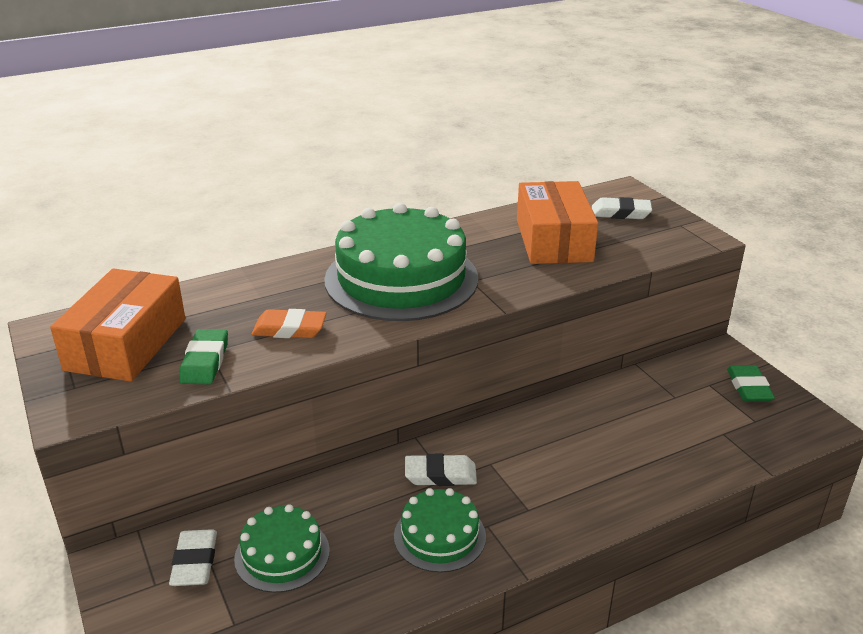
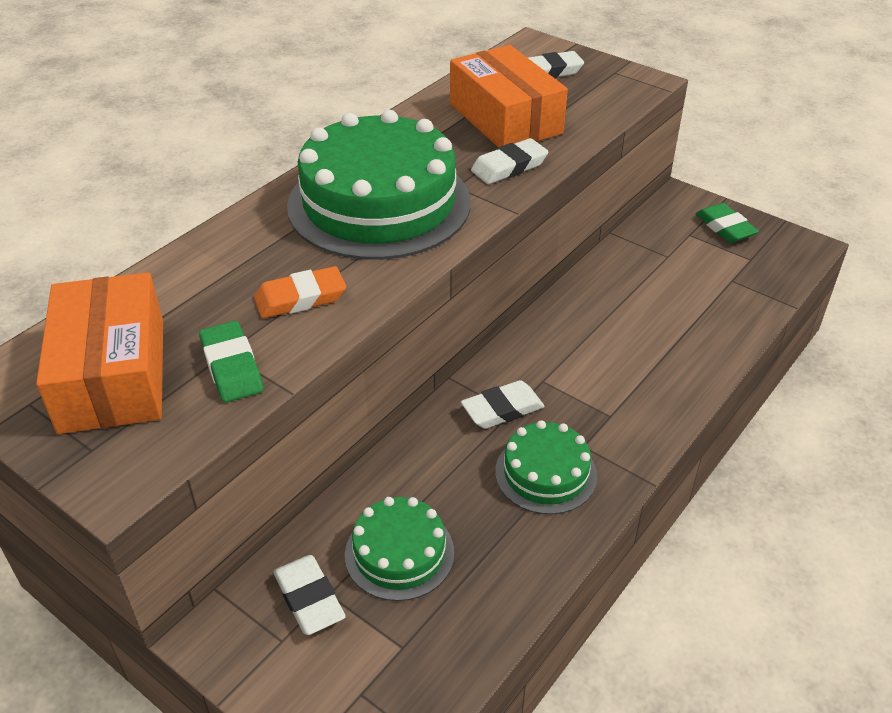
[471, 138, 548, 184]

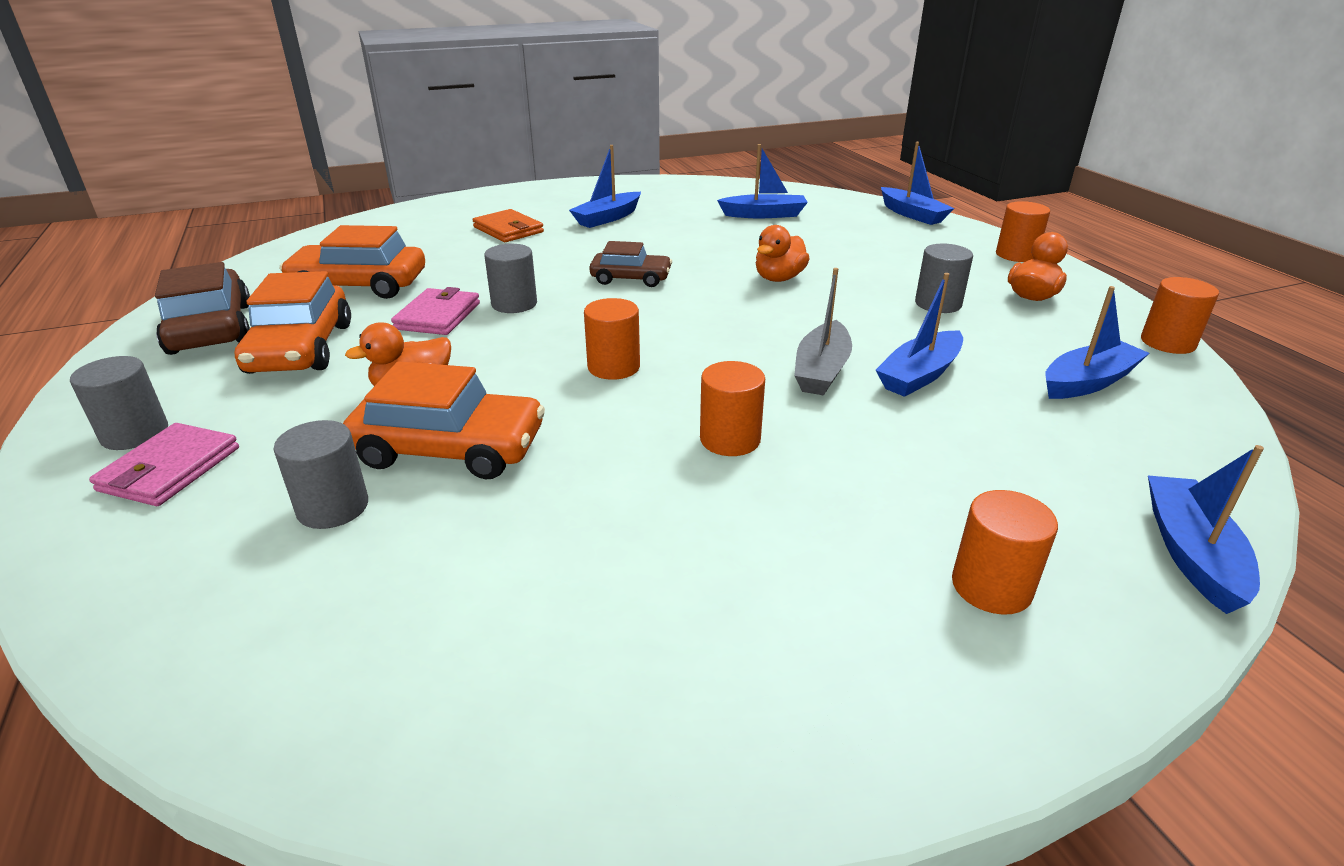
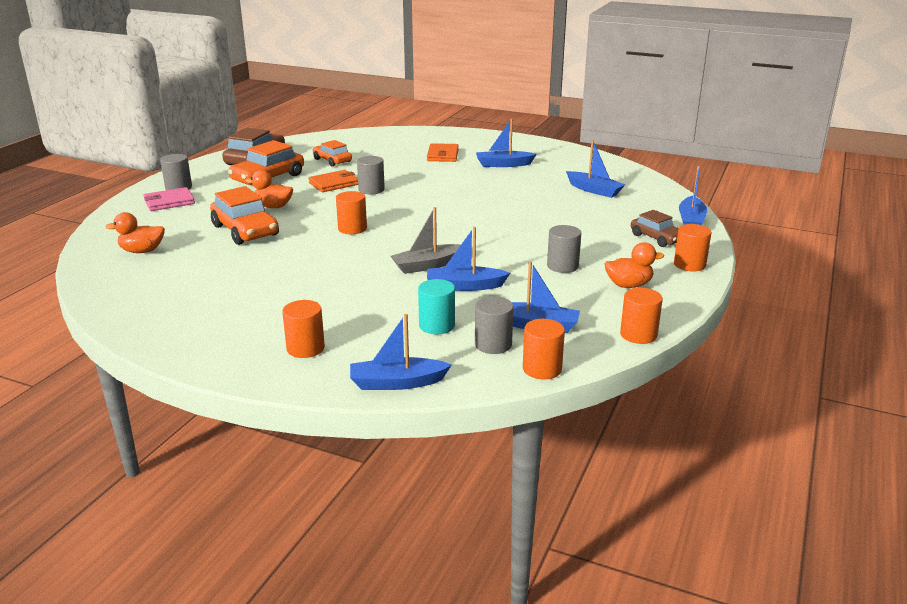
[313, 140, 352, 166]
[105, 212, 165, 253]
[631, 210, 679, 247]
[308, 170, 358, 192]
[523, 319, 565, 379]
[475, 296, 514, 354]
[350, 314, 451, 390]
[418, 279, 455, 334]

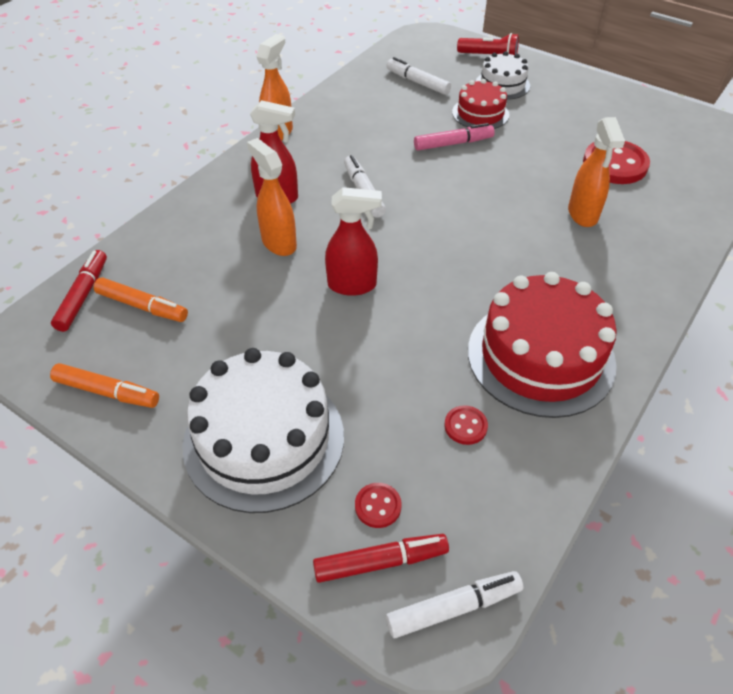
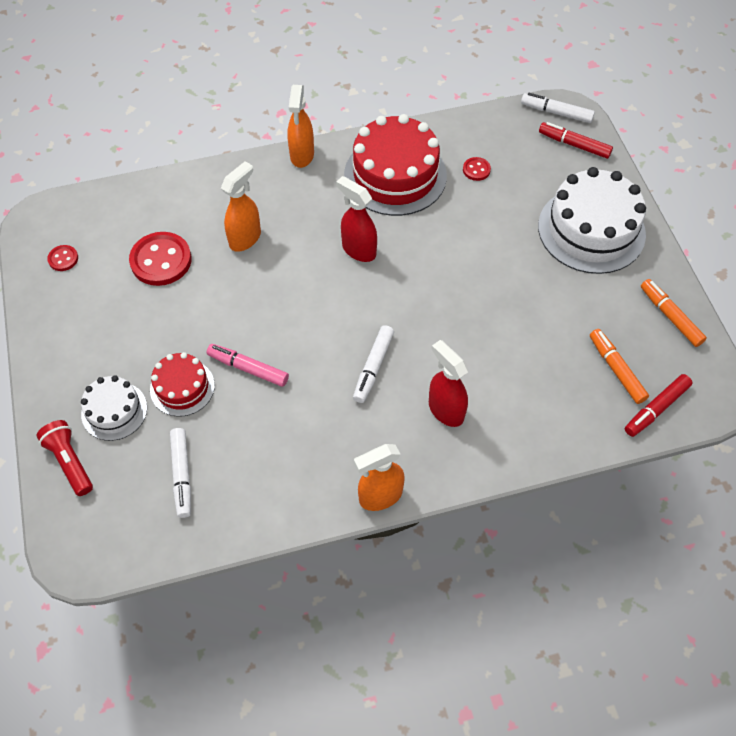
[287, 85, 314, 168]
[336, 176, 377, 262]
[47, 245, 78, 271]

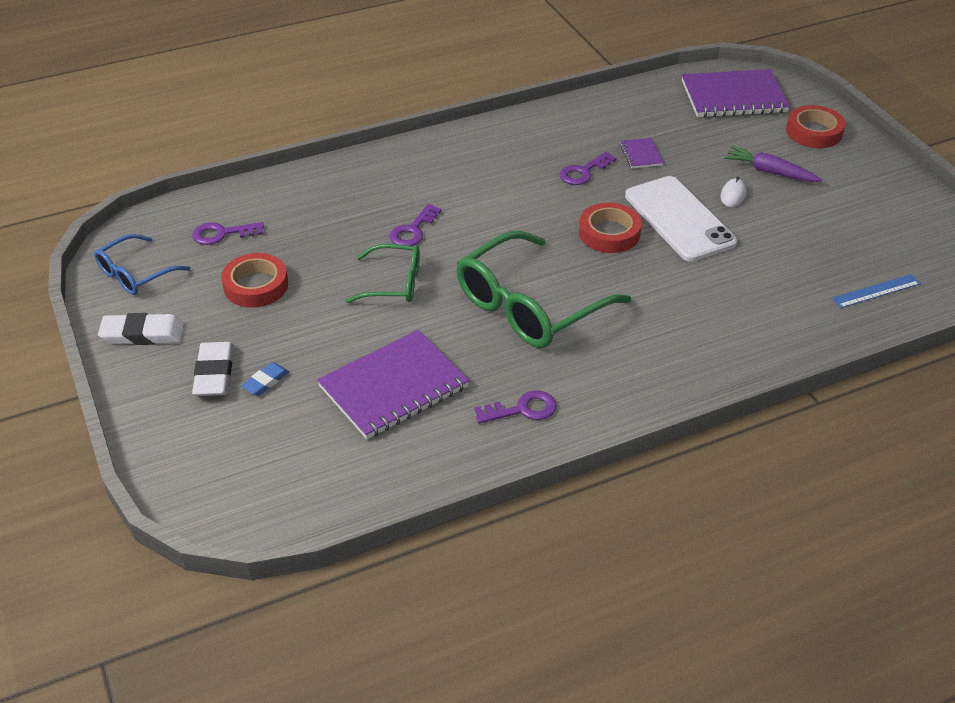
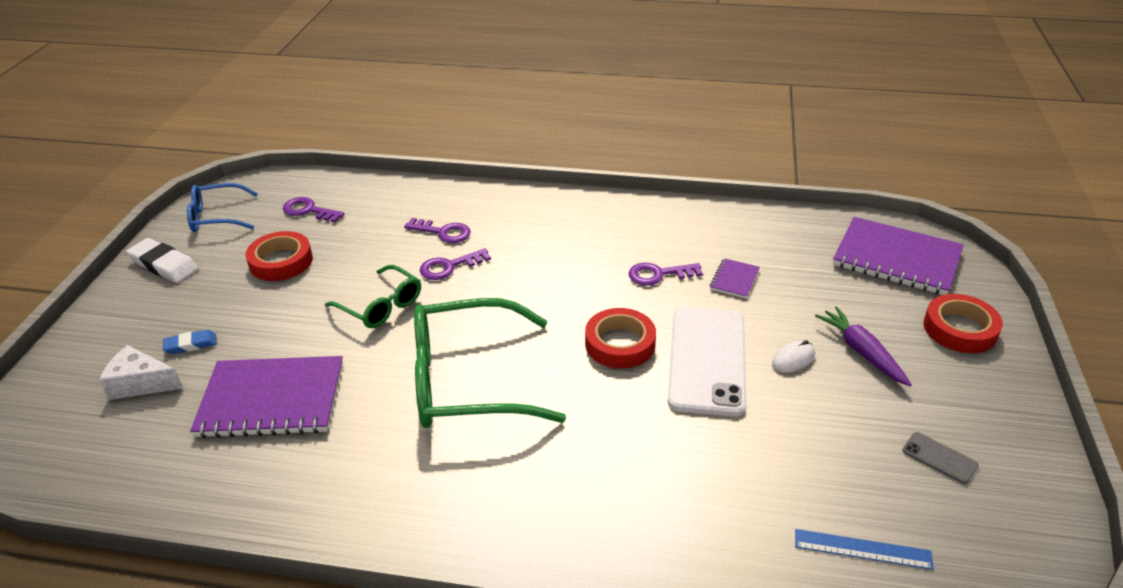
[192, 342, 233, 396] (first image)
[404, 218, 471, 243]
[99, 345, 183, 400]
[903, 432, 979, 484]

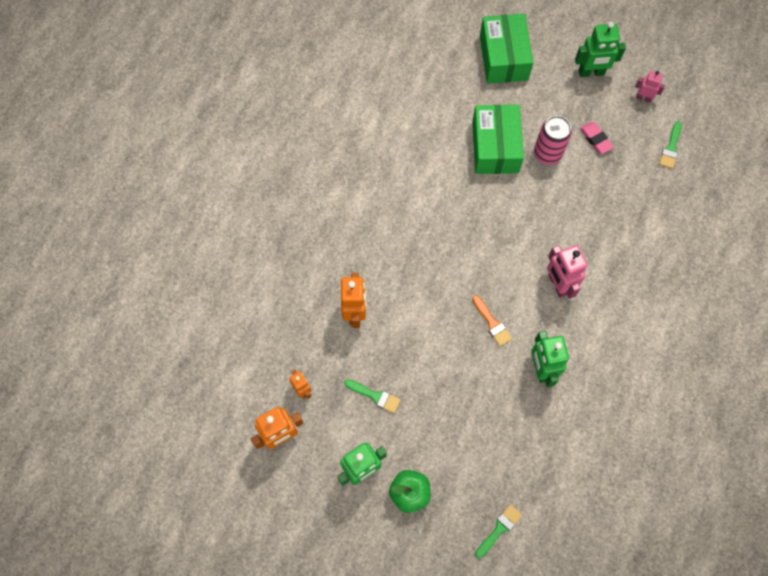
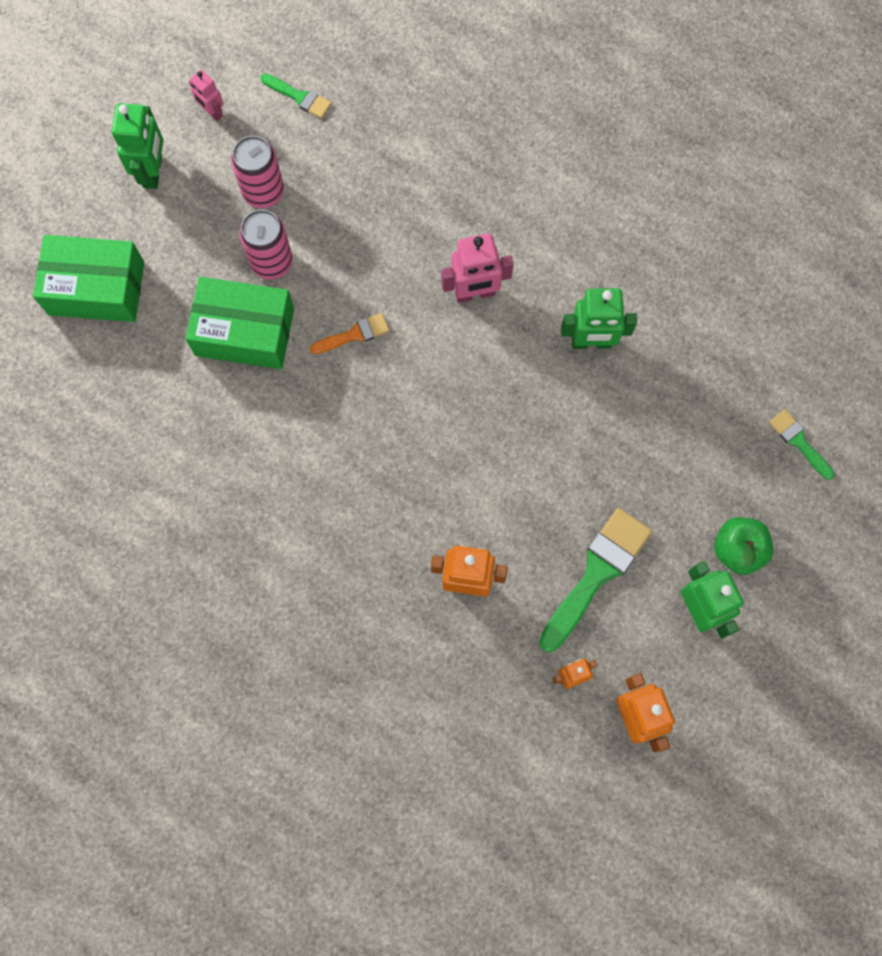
[189, 70, 224, 121]
[231, 136, 284, 208]
[310, 313, 390, 354]
[539, 508, 652, 652]

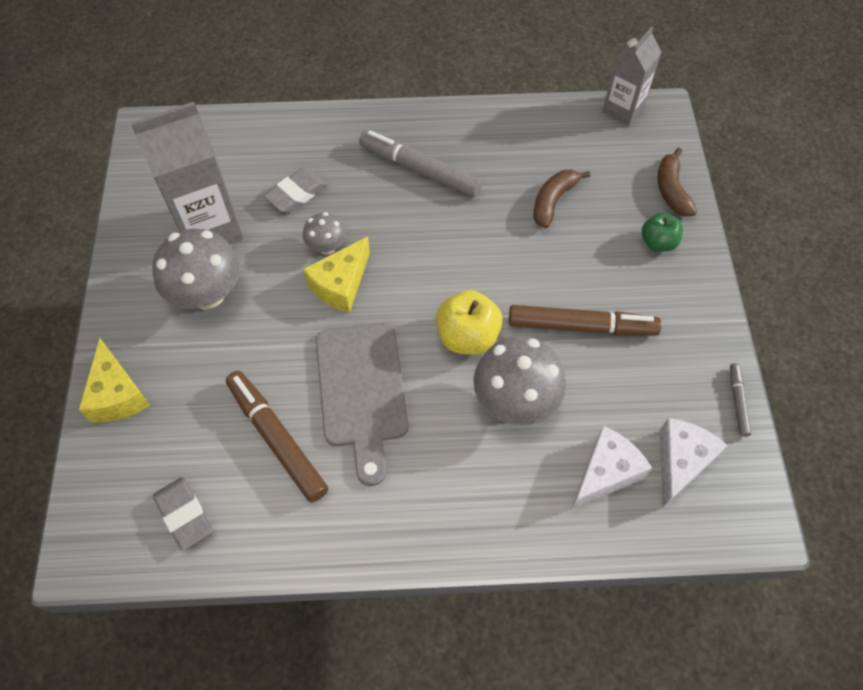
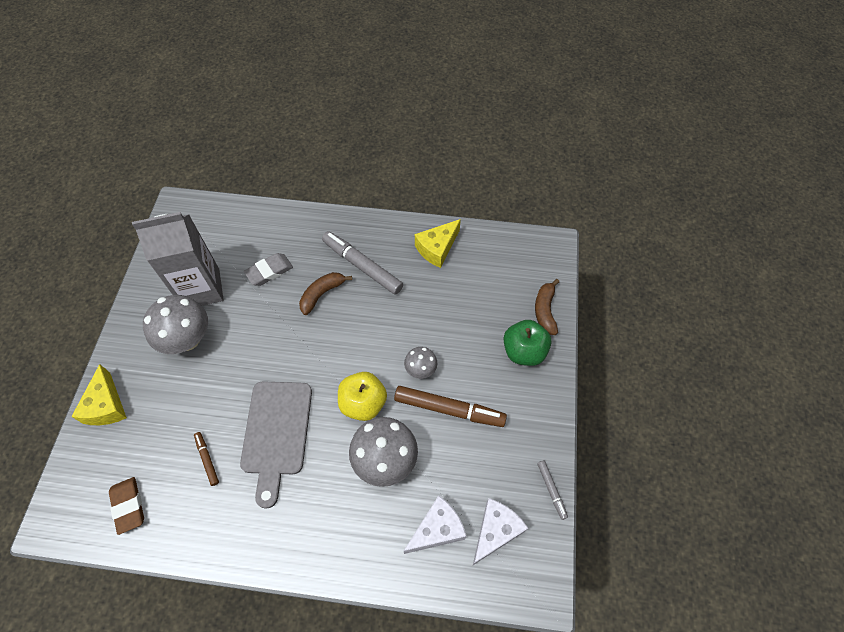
[602, 27, 662, 126] (first image)
[299, 272, 352, 315]
[404, 347, 438, 379]
[504, 320, 552, 366]
[415, 219, 461, 268]
[537, 461, 568, 520]
[194, 432, 219, 486]
[109, 477, 144, 535]

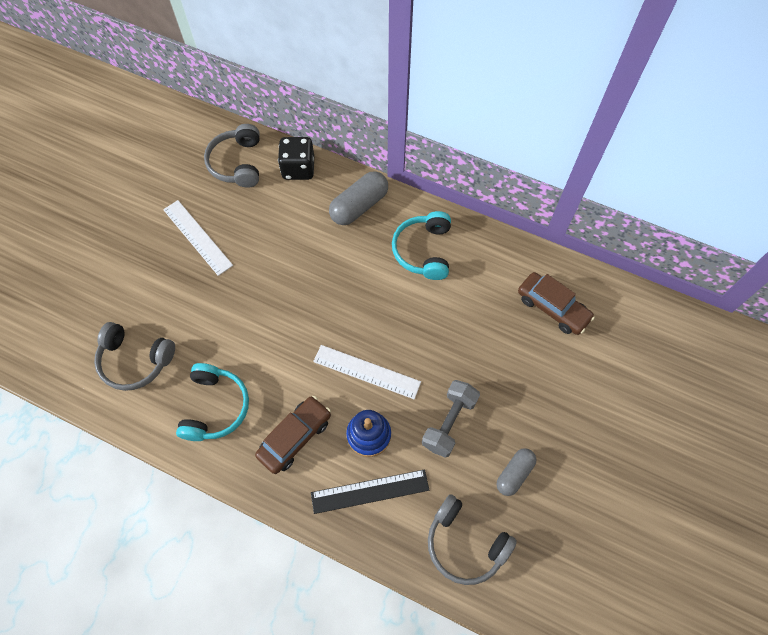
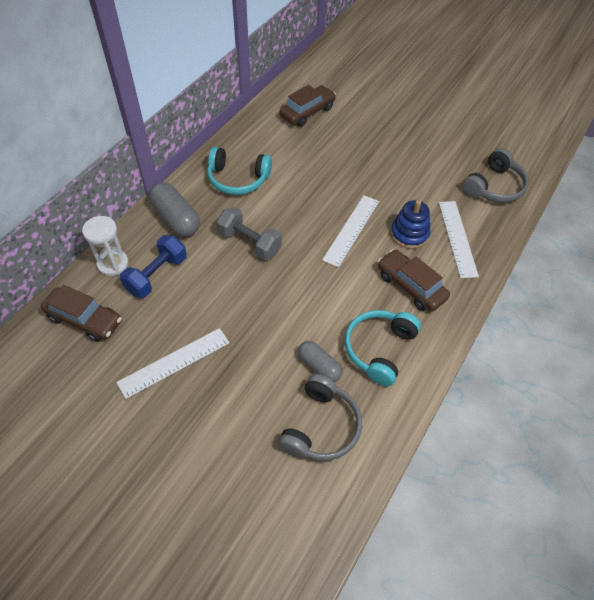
[41, 285, 122, 342]
[82, 216, 129, 276]
[345, 310, 421, 386]
[216, 207, 282, 260]
[298, 341, 342, 382]
[439, 201, 479, 278]
[120, 235, 187, 298]

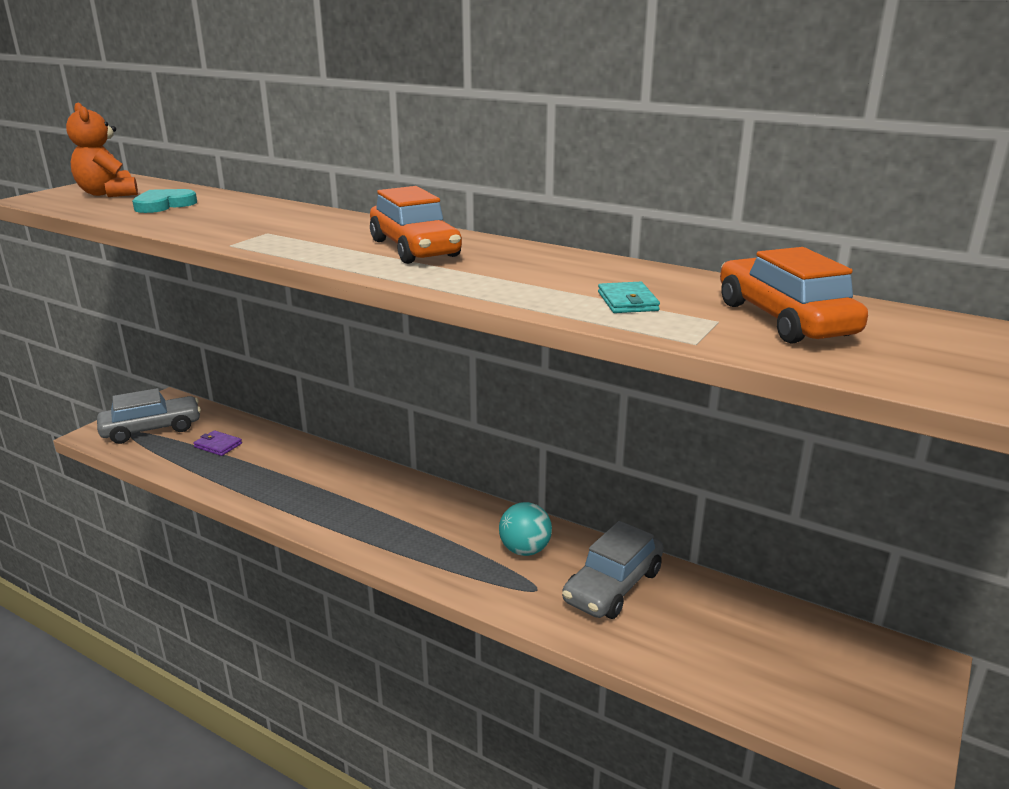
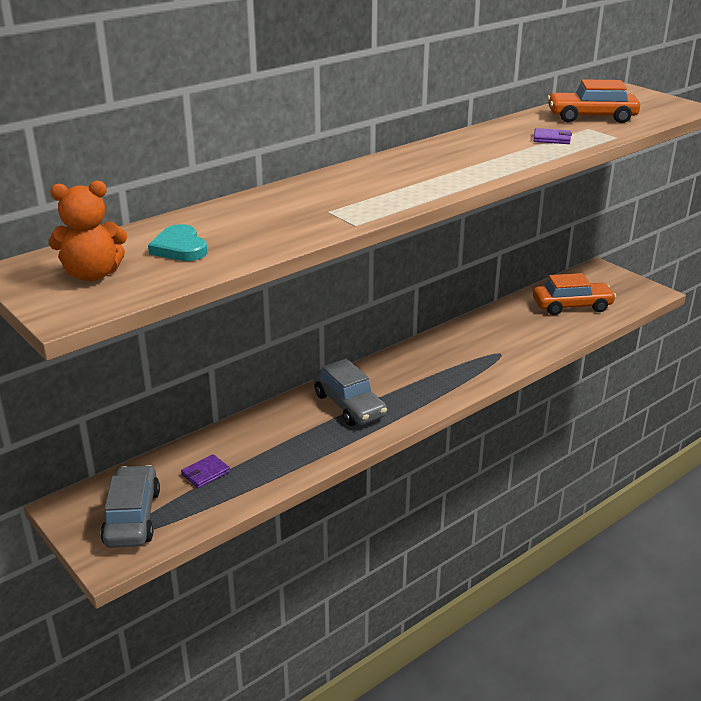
[533, 273, 616, 315]
[533, 128, 572, 144]
[499, 502, 552, 556] (first image)
[313, 359, 387, 426]

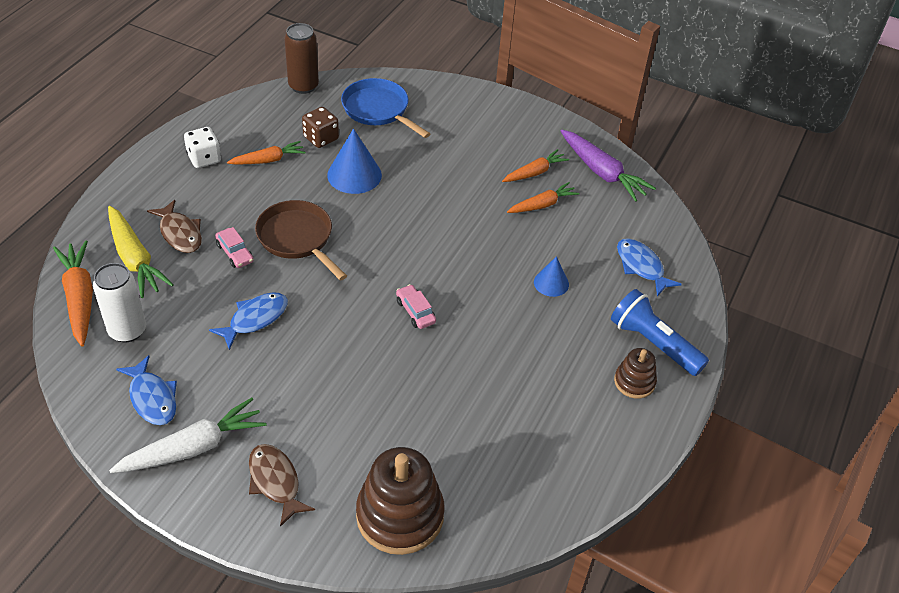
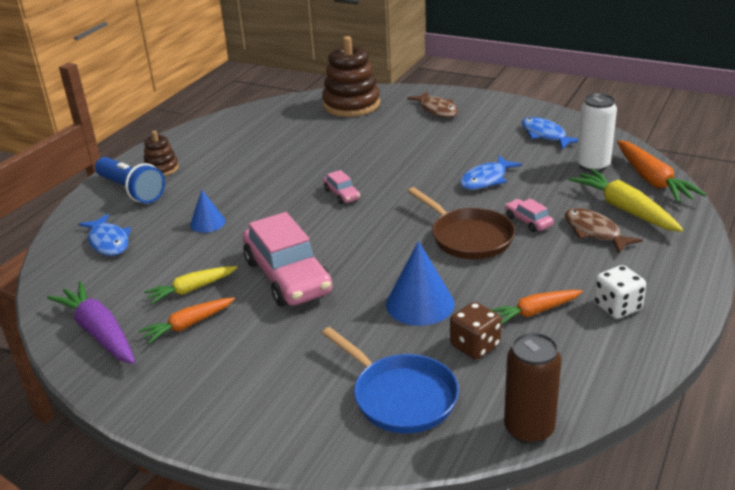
[144, 266, 237, 304]
[109, 398, 266, 473] (first image)
[243, 212, 332, 306]

